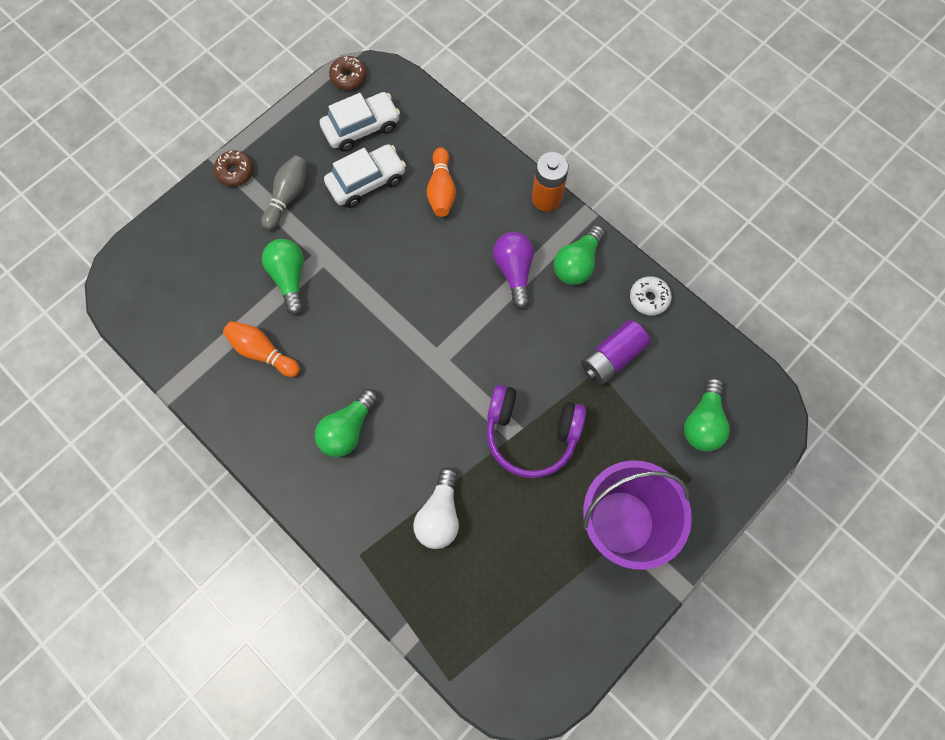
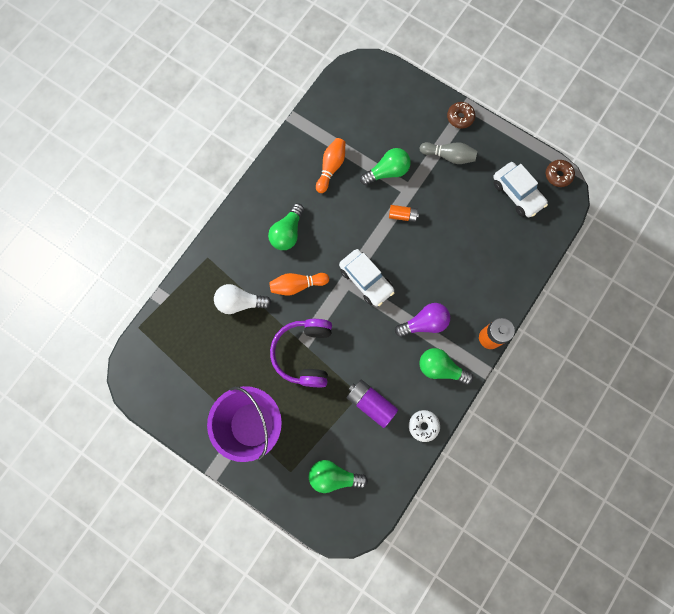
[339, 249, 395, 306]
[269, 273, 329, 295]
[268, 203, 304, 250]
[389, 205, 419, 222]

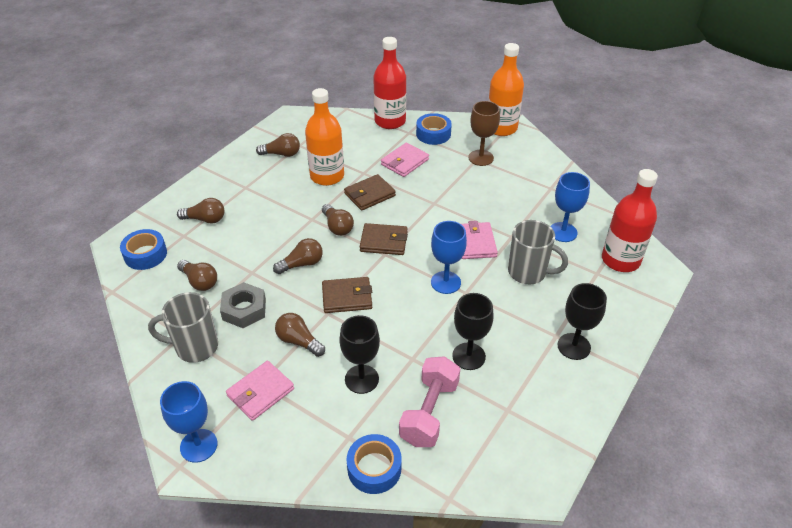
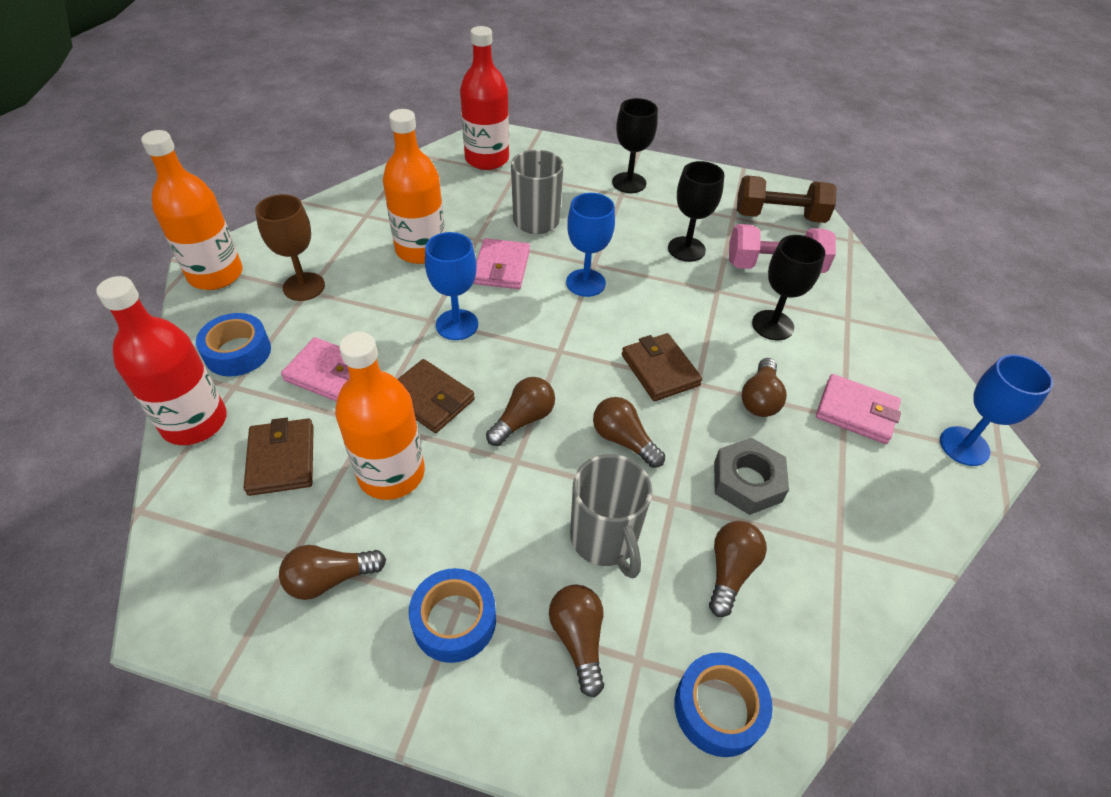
[279, 545, 386, 600]
[425, 232, 478, 340]
[473, 238, 530, 289]
[244, 418, 314, 496]
[570, 454, 652, 579]
[409, 568, 496, 663]
[383, 109, 445, 264]
[737, 175, 837, 223]

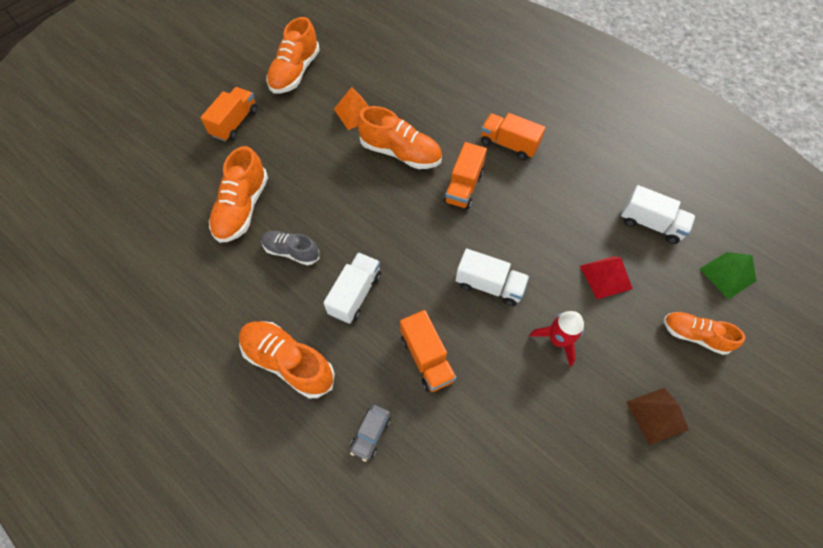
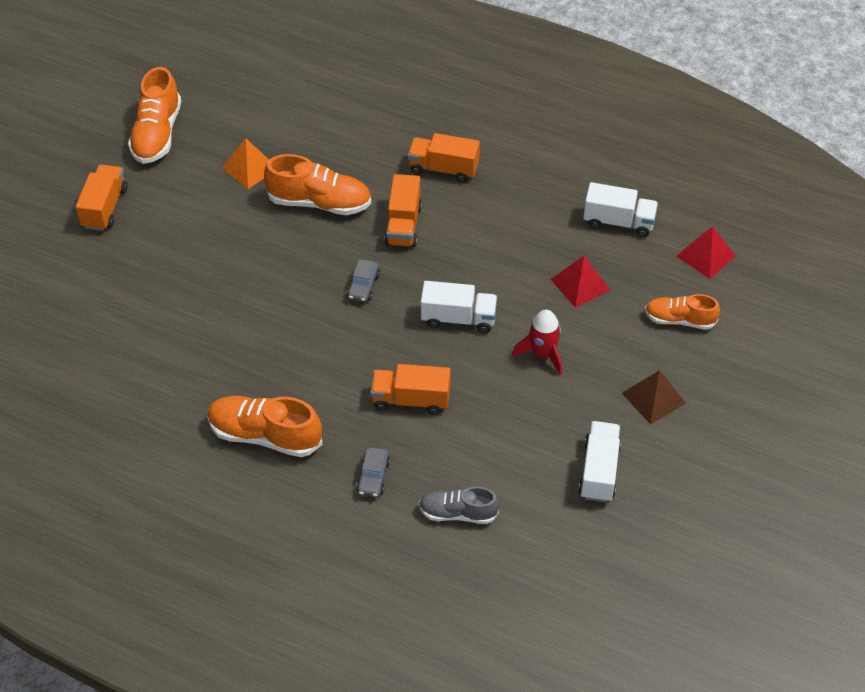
[209, 146, 268, 243] (first image)
[419, 487, 499, 524]
[578, 421, 621, 502]
[677, 227, 736, 279]
[370, 364, 451, 415]
[347, 260, 380, 302]

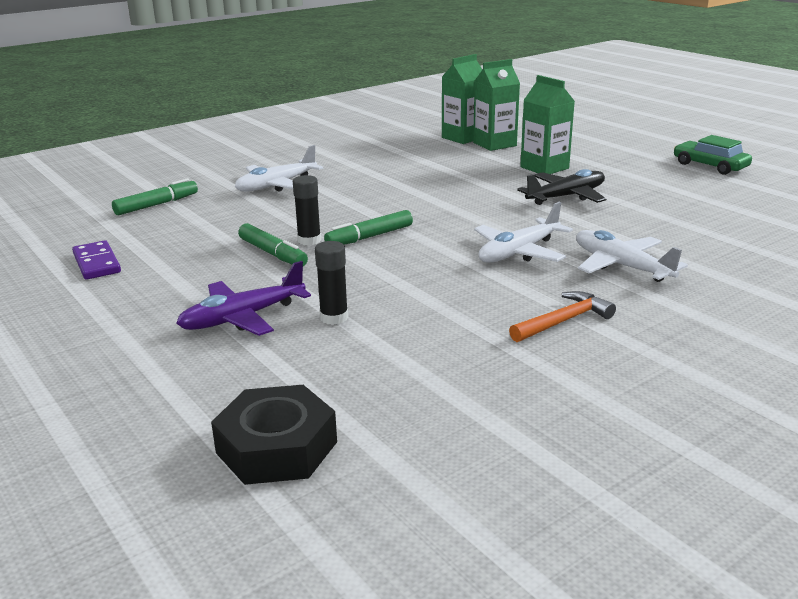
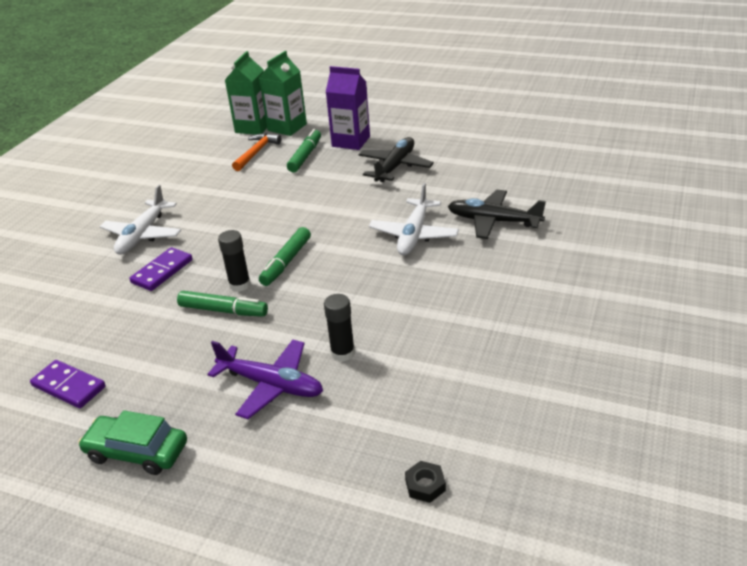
[326, 66, 370, 150]
[78, 410, 187, 475]
[287, 129, 321, 173]
[448, 190, 546, 239]
[207, 340, 323, 419]
[232, 133, 281, 171]
[405, 461, 446, 503]
[130, 247, 193, 291]

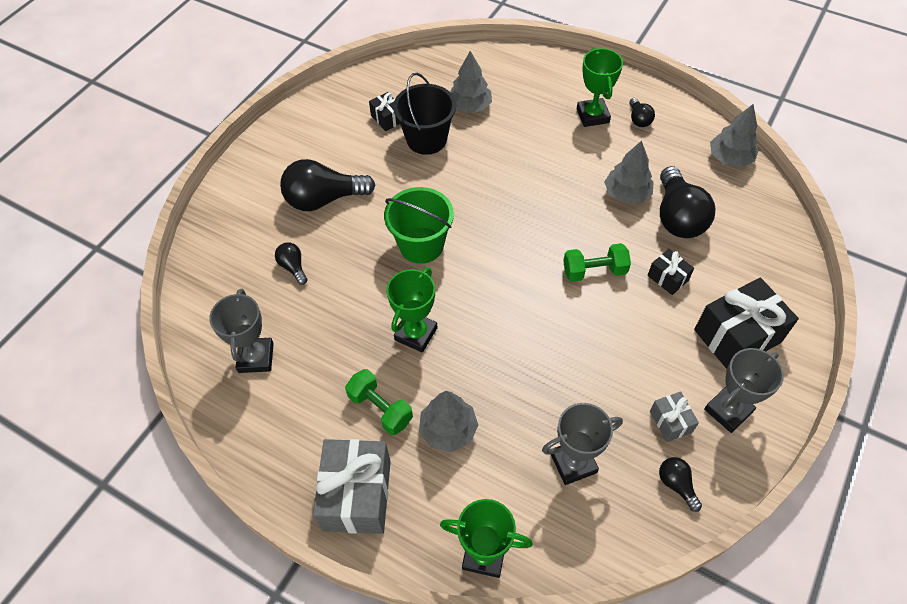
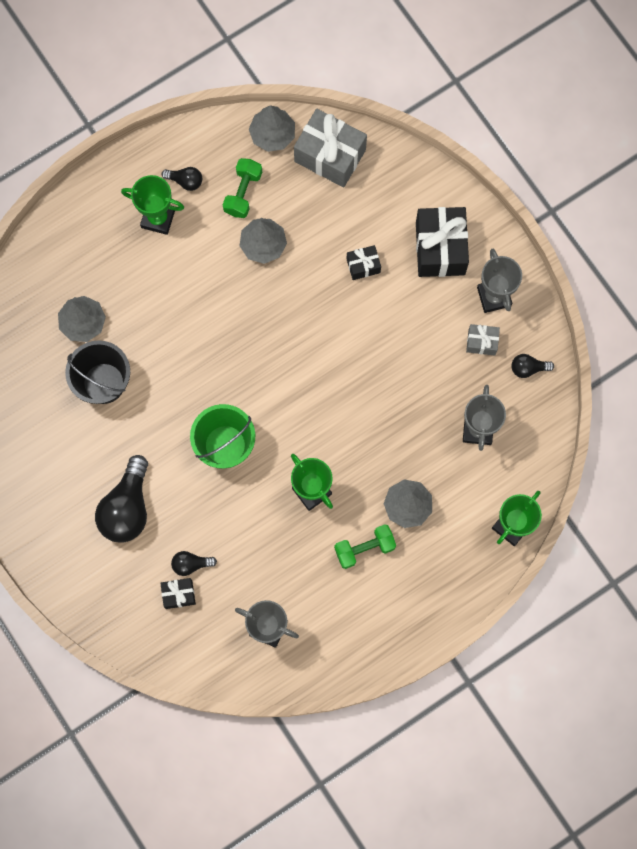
[160, 578, 196, 609]
[660, 166, 715, 238] (first image)
[223, 158, 262, 218]
[294, 109, 367, 187]

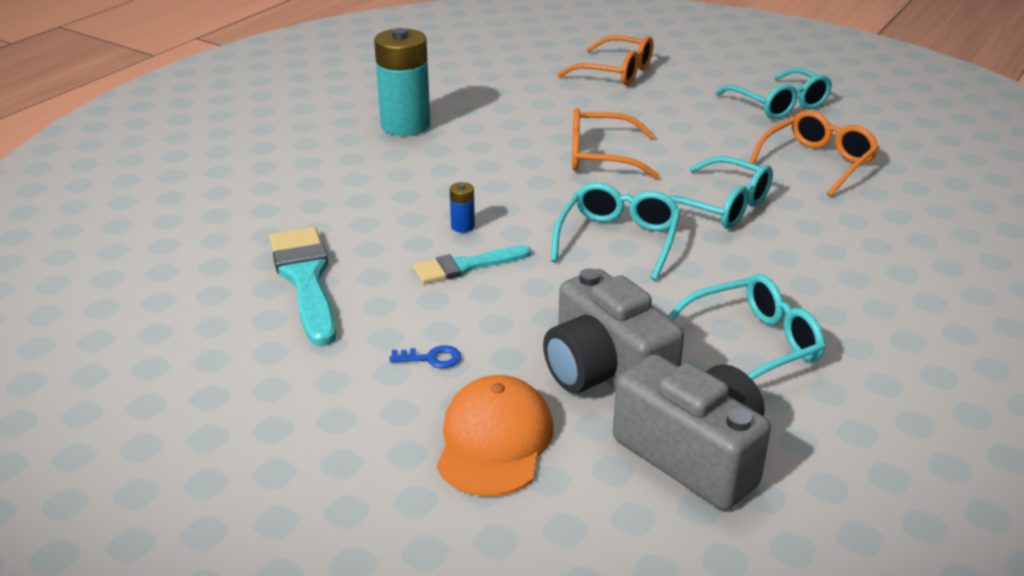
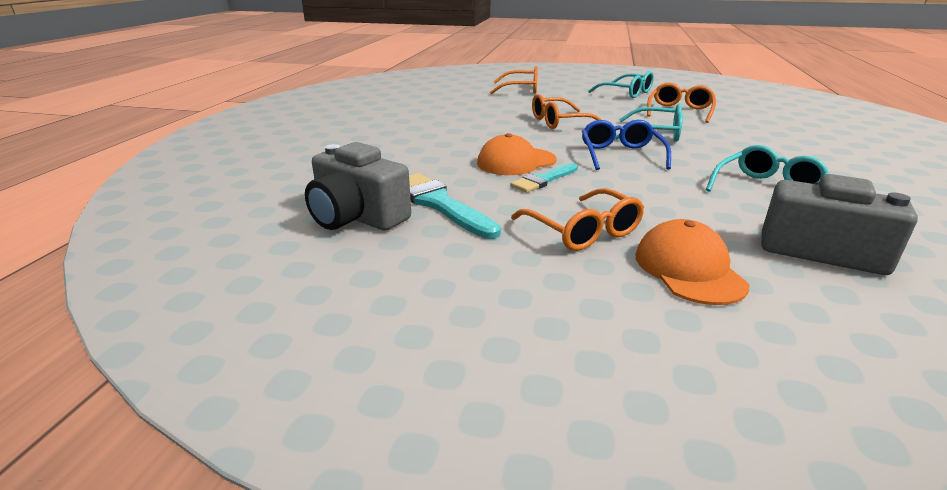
[374, 28, 431, 136] (first image)
[477, 133, 557, 175]
[582, 120, 671, 170]
[305, 142, 411, 231]
[511, 188, 644, 251]

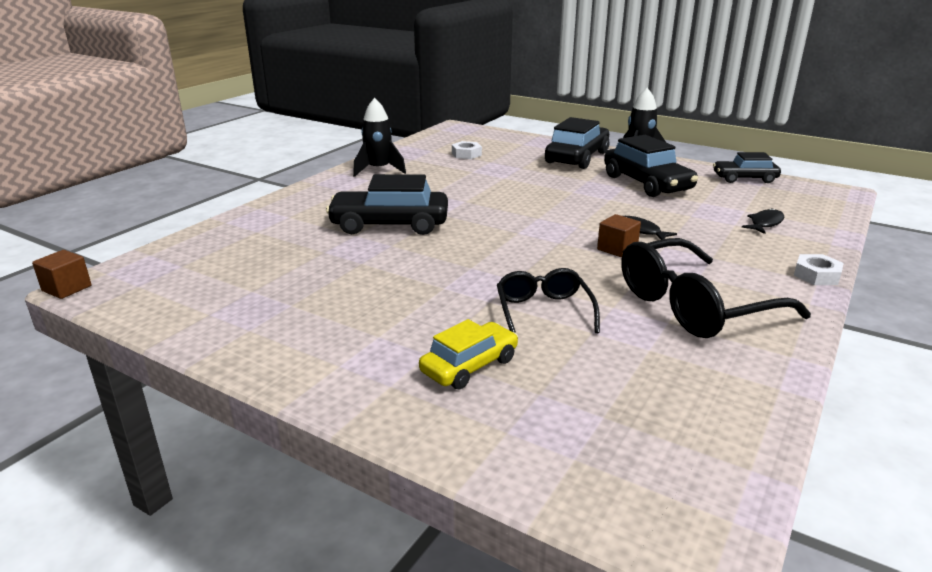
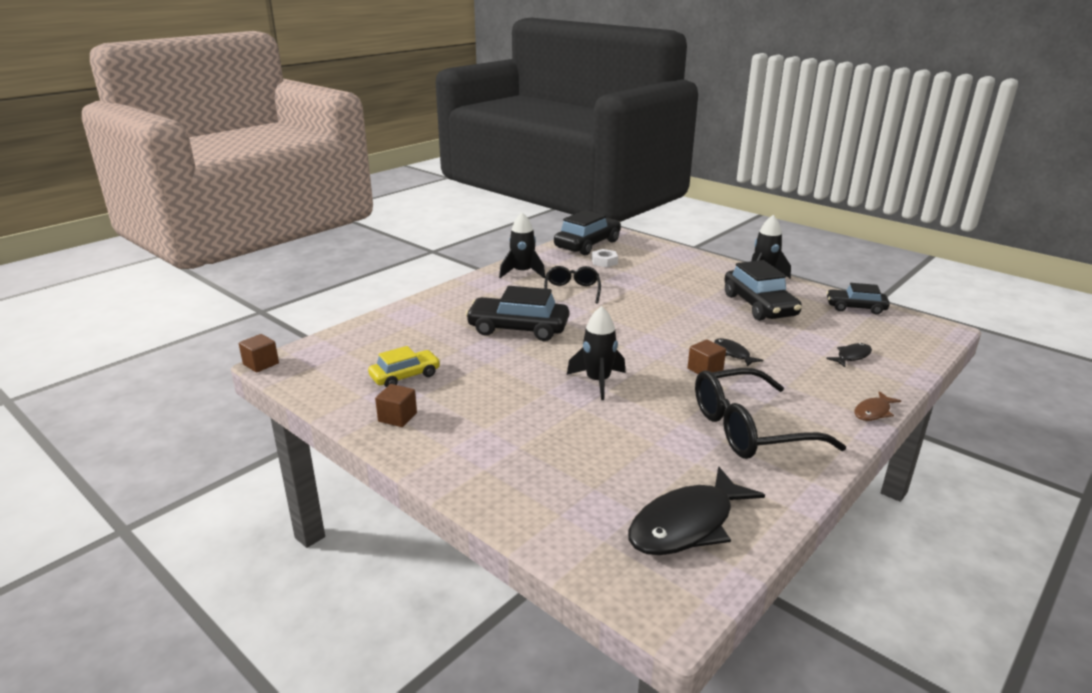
[554, 210, 621, 255]
[855, 391, 901, 421]
[544, 266, 601, 304]
[368, 346, 441, 387]
[567, 306, 625, 400]
[375, 384, 417, 427]
[628, 466, 765, 555]

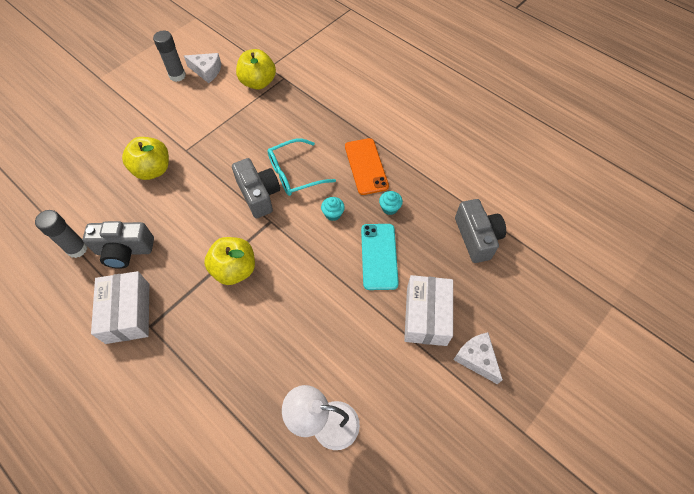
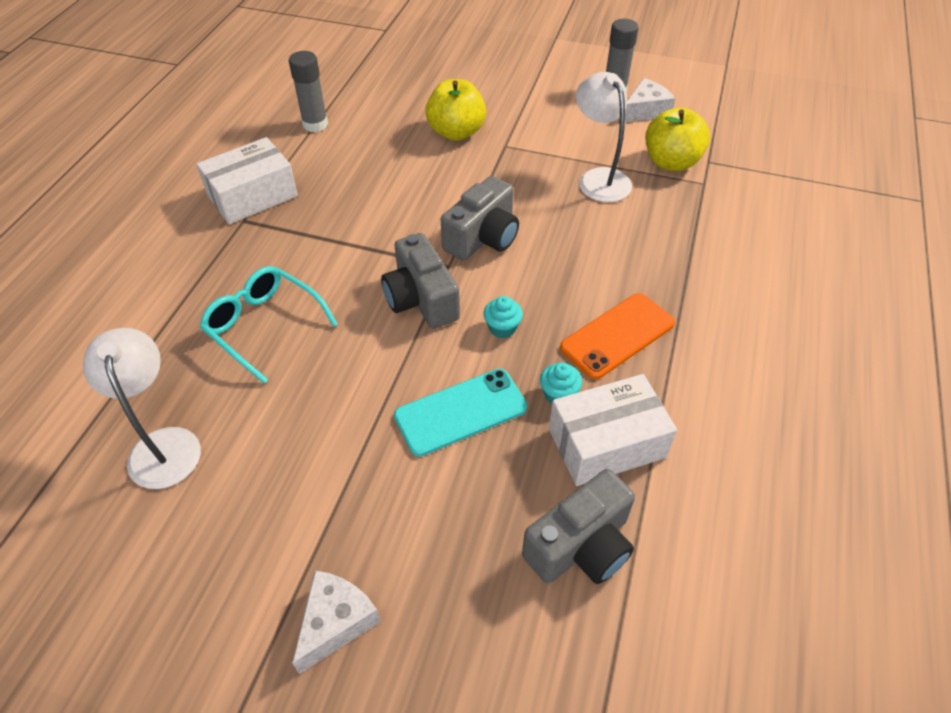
[625, 78, 676, 122]
[200, 266, 338, 384]
[381, 233, 460, 329]
[204, 237, 255, 285] (first image)
[549, 374, 677, 486]
[576, 72, 632, 202]

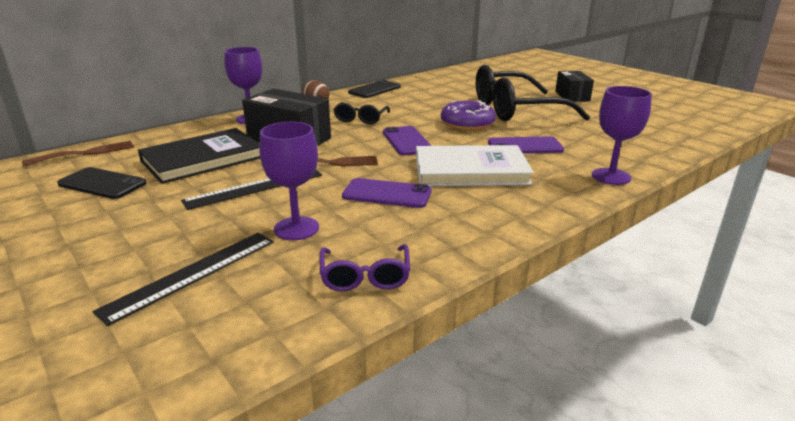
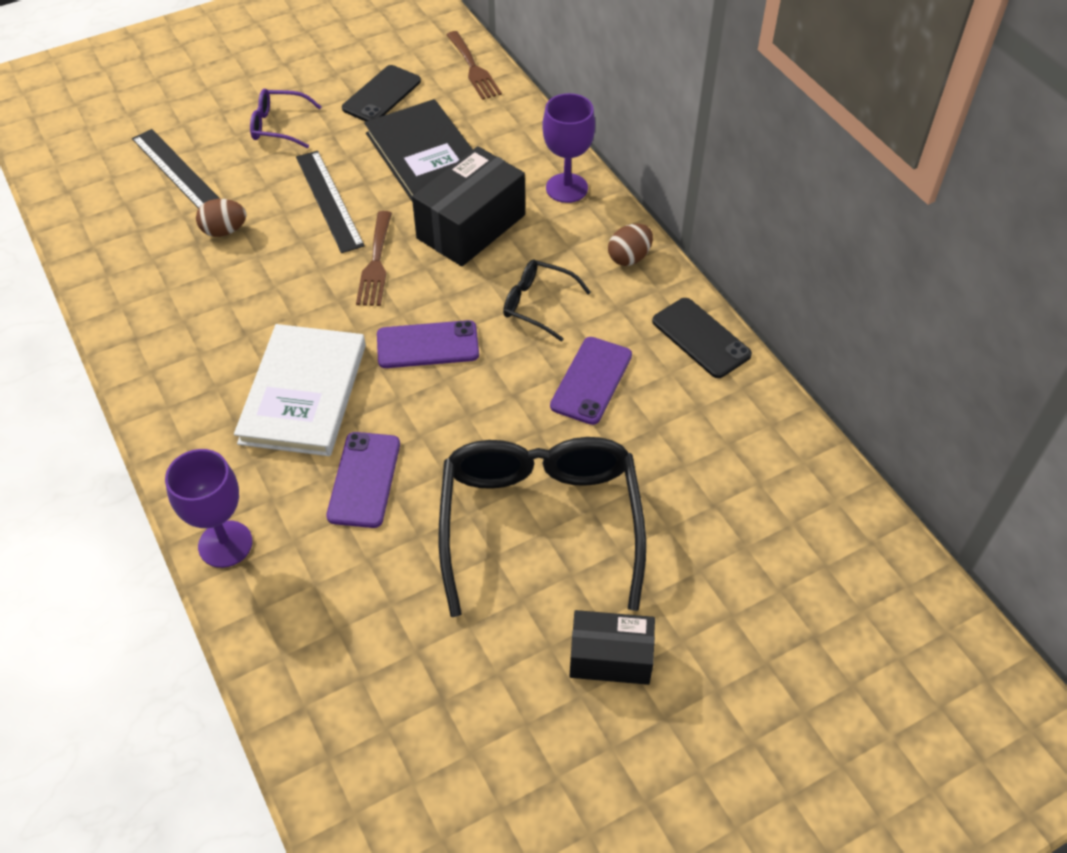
[441, 100, 496, 130] (first image)
[196, 199, 247, 237]
[550, 337, 632, 425]
[250, 89, 321, 148]

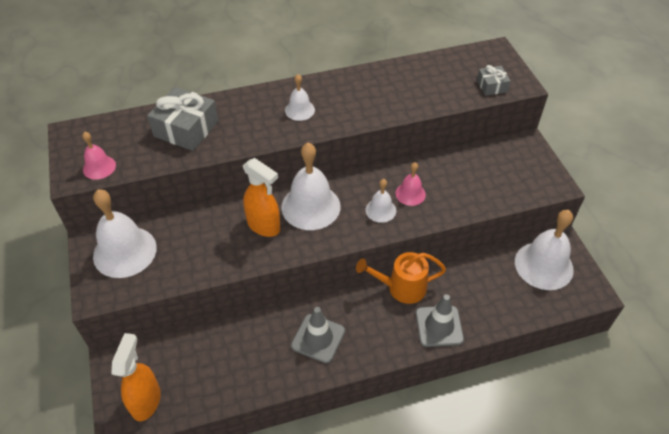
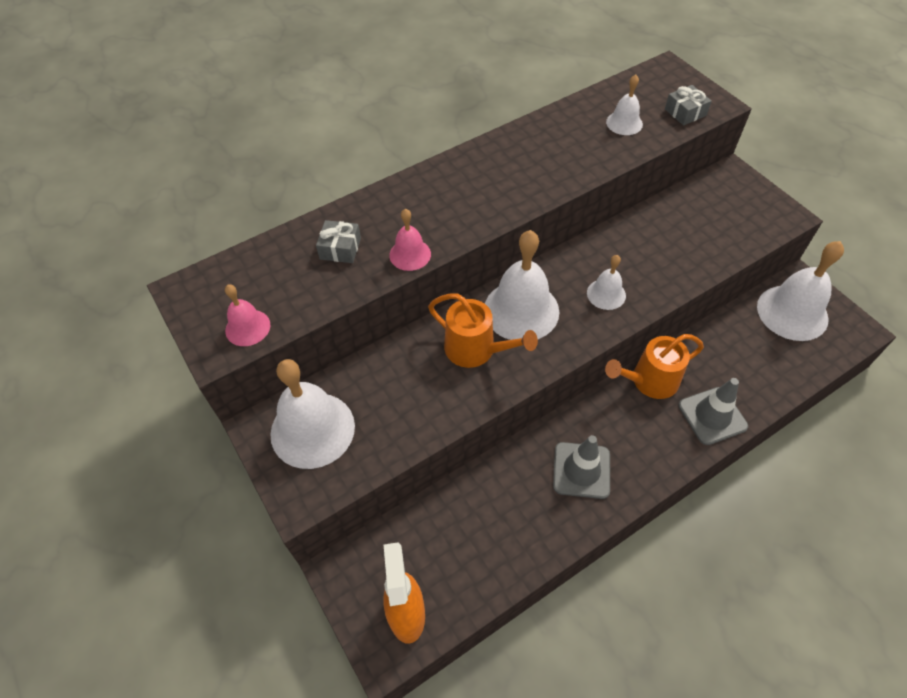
[606, 74, 643, 135]
[316, 220, 361, 263]
[428, 293, 538, 368]
[389, 209, 431, 271]

